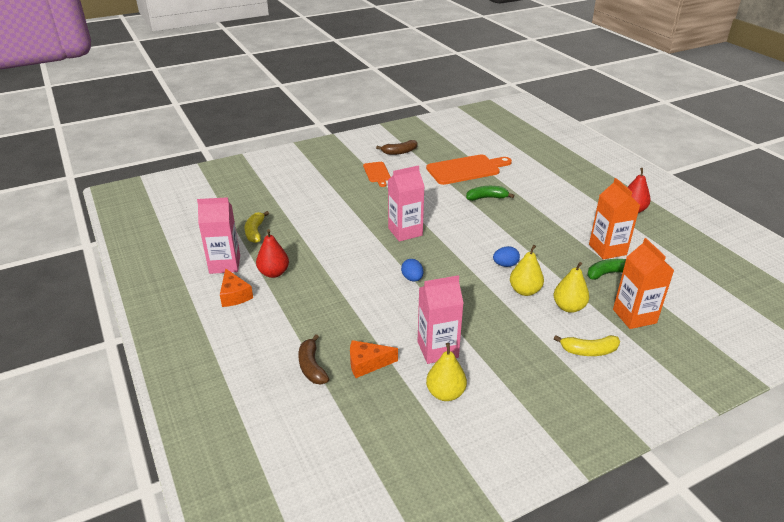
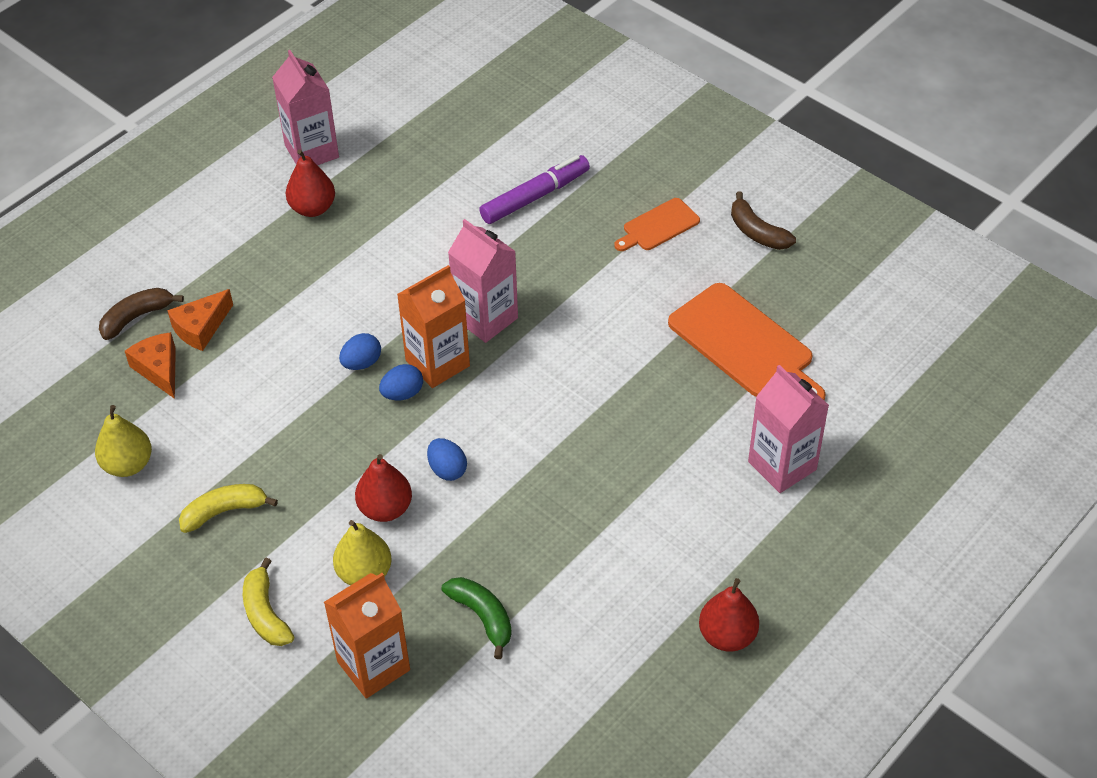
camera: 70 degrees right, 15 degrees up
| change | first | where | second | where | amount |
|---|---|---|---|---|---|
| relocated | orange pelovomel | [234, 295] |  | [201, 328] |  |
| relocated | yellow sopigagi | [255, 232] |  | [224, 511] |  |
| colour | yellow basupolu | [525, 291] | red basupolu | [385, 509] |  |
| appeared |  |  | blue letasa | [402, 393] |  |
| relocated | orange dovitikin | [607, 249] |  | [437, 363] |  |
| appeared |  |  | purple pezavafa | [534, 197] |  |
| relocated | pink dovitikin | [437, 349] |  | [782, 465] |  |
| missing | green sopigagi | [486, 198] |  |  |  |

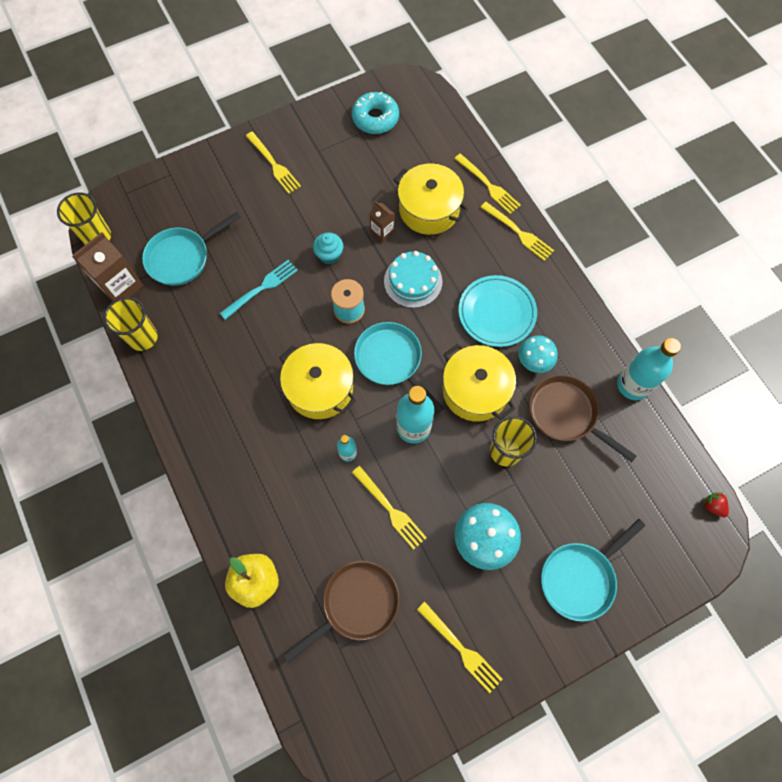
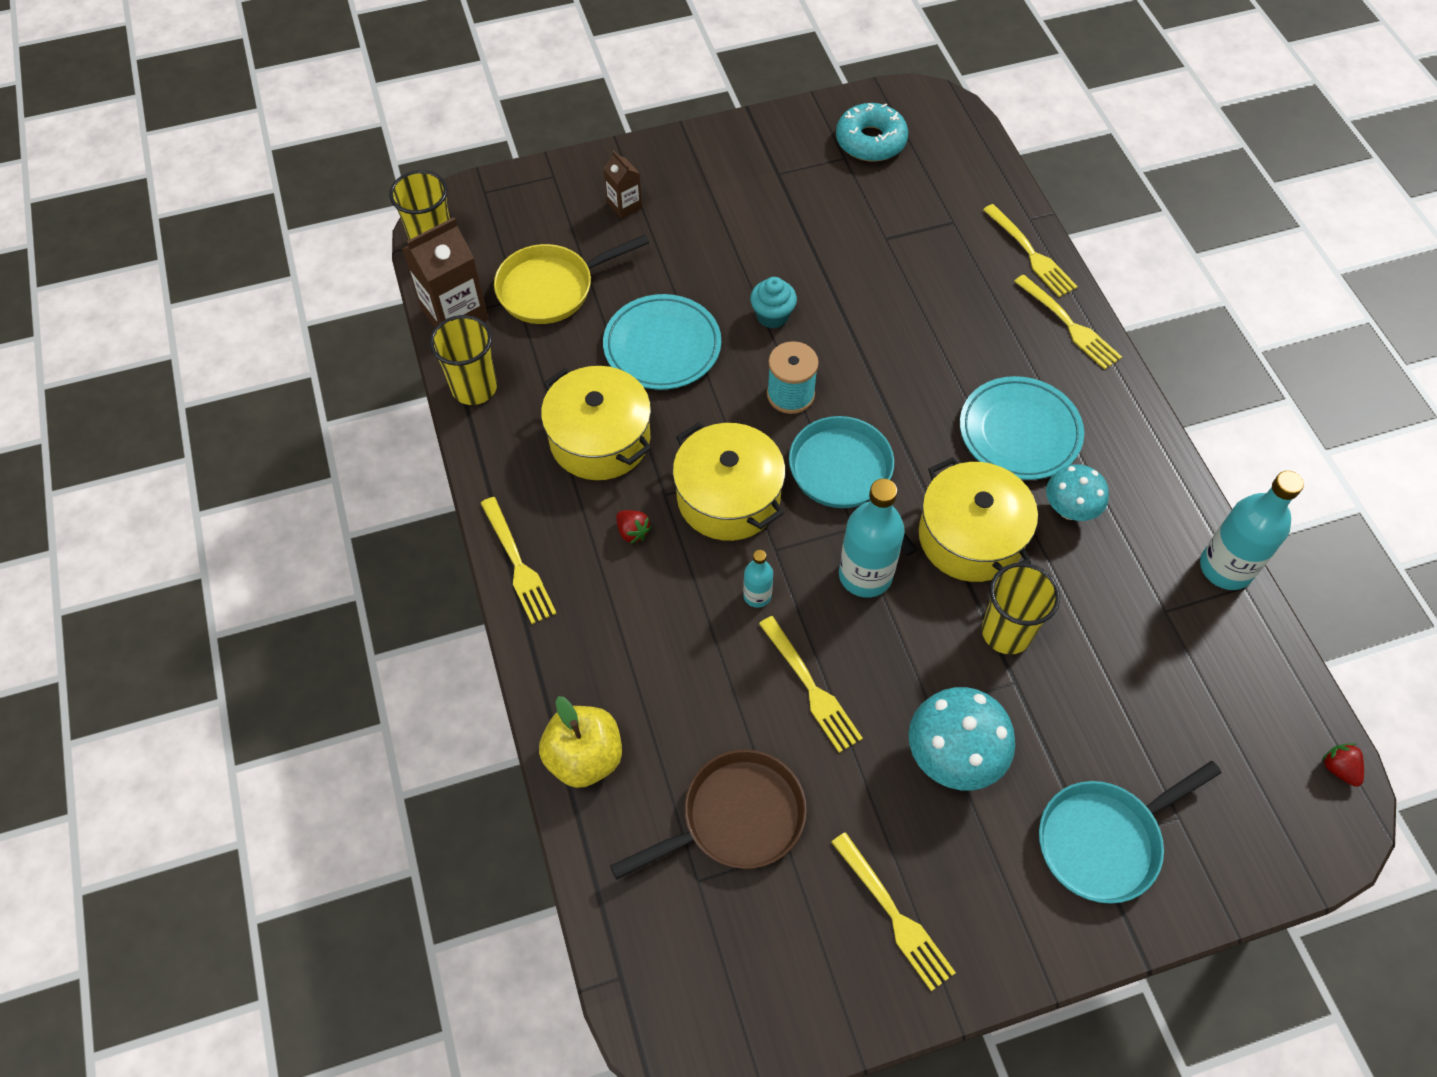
camera: 10 degrees right, 10 degrees down
| change | first | where | second | where | amount |
|---|---|---|---|---|---|
| relocated | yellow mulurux | [273, 164] |  | [518, 564] |  |
| colour | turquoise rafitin | [182, 257] | yellow rafitin | [551, 288] |  |
| relocated | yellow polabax | [429, 209] |  | [600, 439] |  |
| relocated | brown dovitikin | [382, 232] |  | [624, 205] |  |
| exchanged | turquoise mulurux | [261, 288] | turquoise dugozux | [662, 346] |  |
| appeared |  |  | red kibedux | [632, 532] |  |
| missing | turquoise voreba | [413, 281] |  |  |  |
| missing | brown rafitin | [566, 414] |  |  |  |

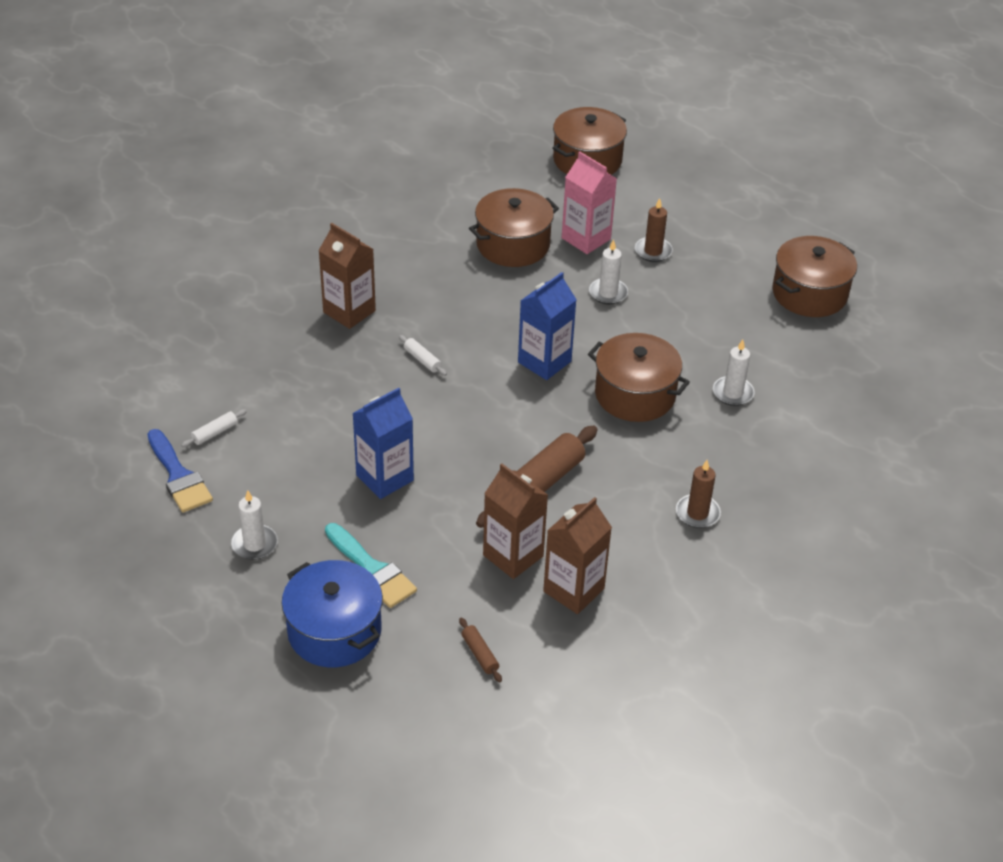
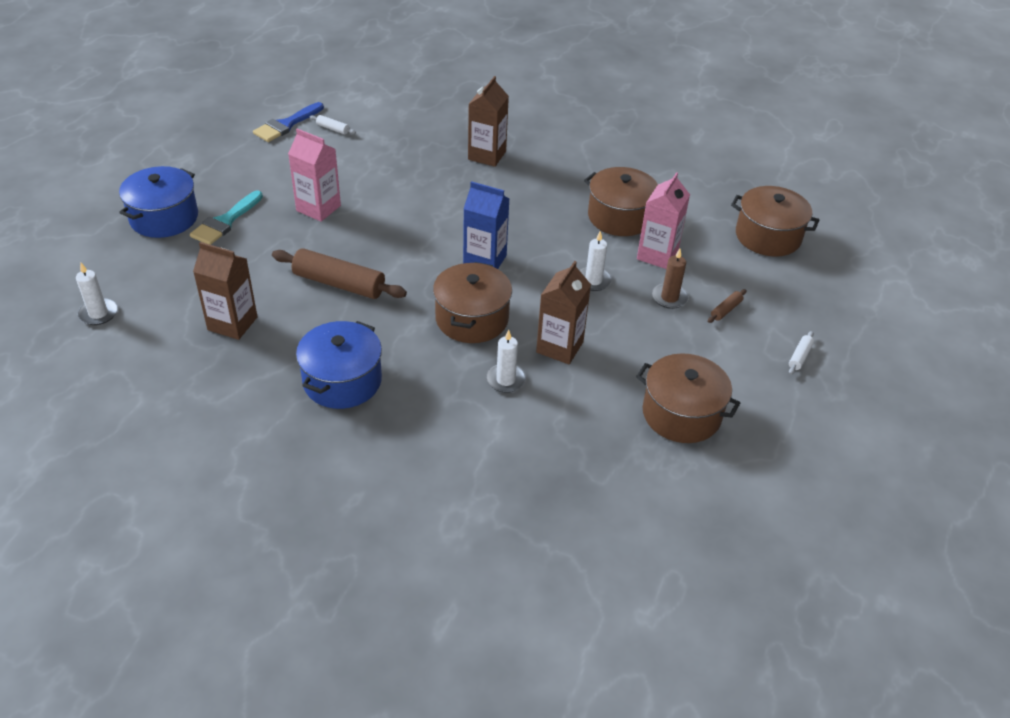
camera: 70 degrees right, 0 degrees up
| change | first | where | second | where | amount |
|---|---|---|---|---|---|
| relocated | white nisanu | [254, 544] |  | [98, 313] |  |
| colour | blue dovitikin | [385, 478] | pink dovitikin | [318, 208] |  |
| exchanged | brown nisanu | [697, 513] | blue polabax | [342, 381] |  |
| relocated | brown dovitikin | [513, 556] |  | [559, 347] |  |
| relocated | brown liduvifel | [480, 654] |  | [726, 310] |  |
| relocated | white liduvifel | [422, 360] |  | [799, 356] |  |

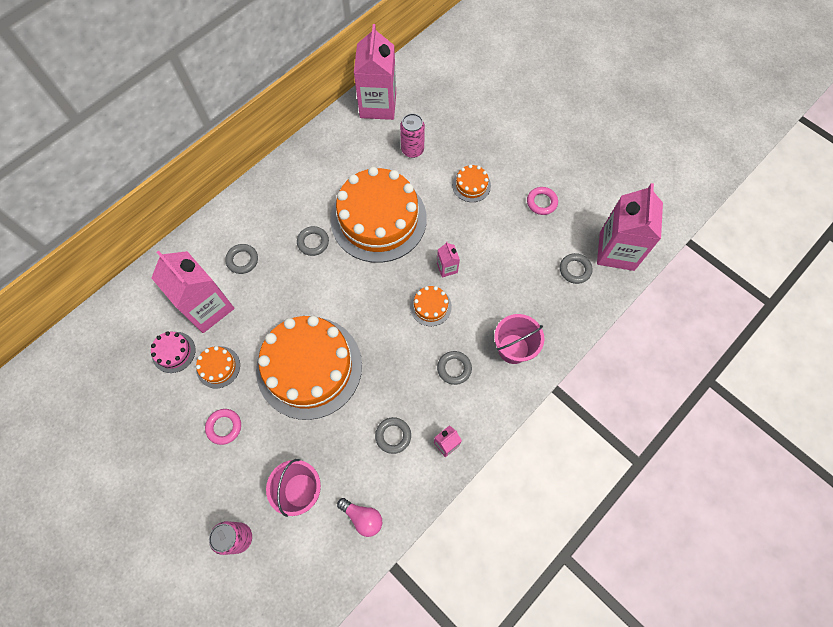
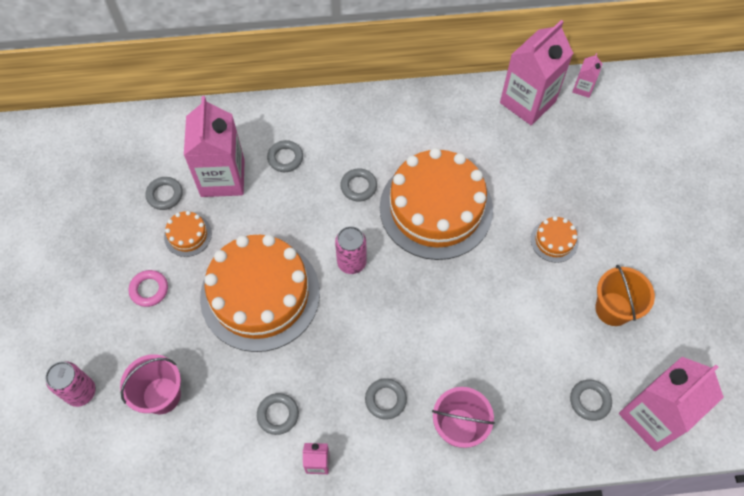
camera: 40 degrees right, 5 degrees down
| change | first | where | second | where | amount |
|---|---|---|---|---|---|
| exchanged | pink voreba | [173, 352] | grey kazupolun | [165, 195] |  |
| relocated | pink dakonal | [412, 150] |  | [351, 262] |  |
| relocated | pink dovitikin | [447, 268] |  | [583, 88] |  |
| exchanged | pink kazupolun | [541, 202] | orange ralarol | [613, 309] |  |
| missing | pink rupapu | [362, 517] |  |  |  |
| missing | orange voreba | [430, 306] |  |  |  |

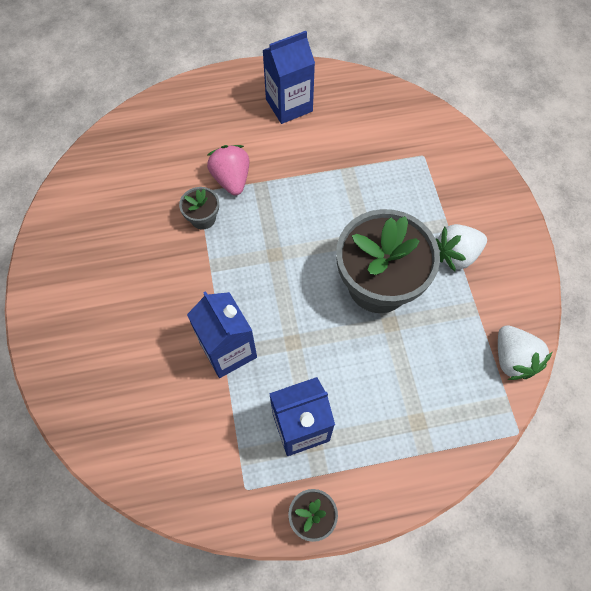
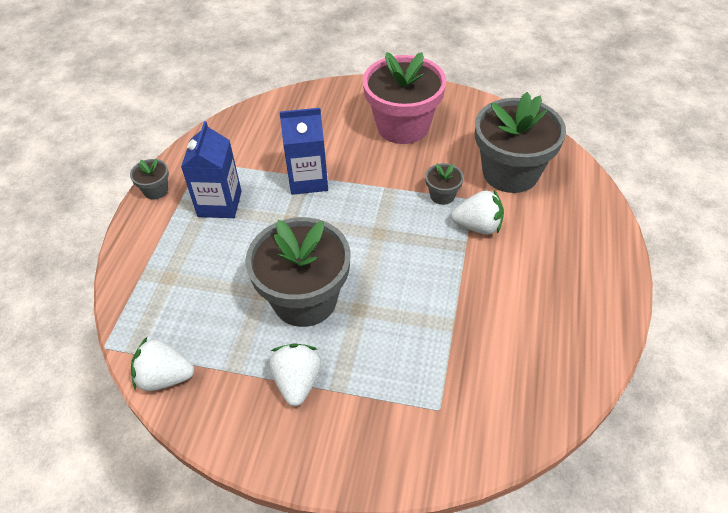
camera: 115 degrees right, 15 degrees down
| change | first | where | second | where | amount |
|---|---|---|---|---|---|
| appeared |  |  | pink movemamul | [403, 126] |  |
| colour | pink kibedux | [231, 179] | white kibedux | [478, 226] |  |
| appeared |  |  | grey movemamul | [510, 173] |  |
| missing | blue dovitikin | [289, 105] |  |  |  |

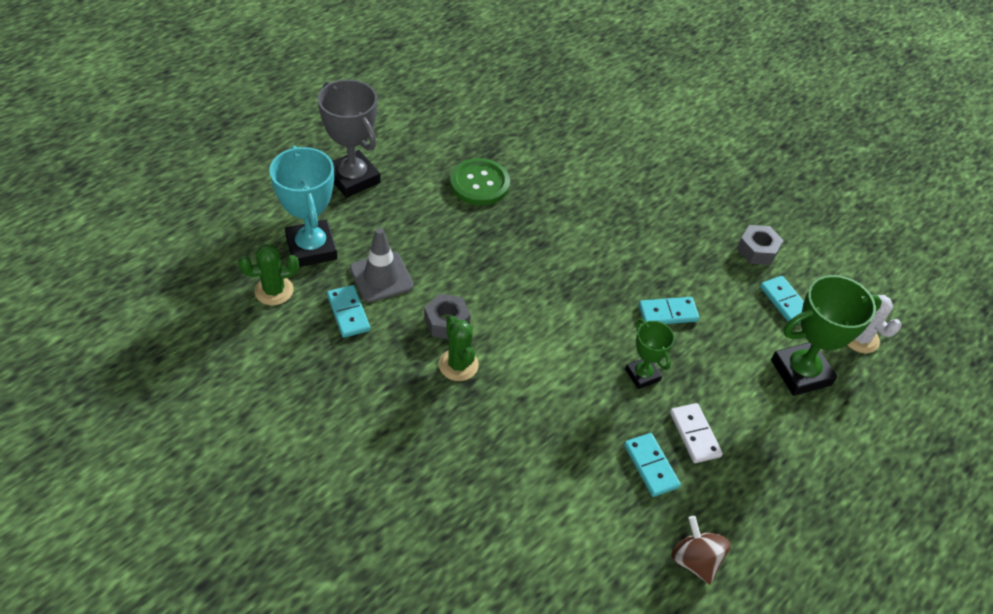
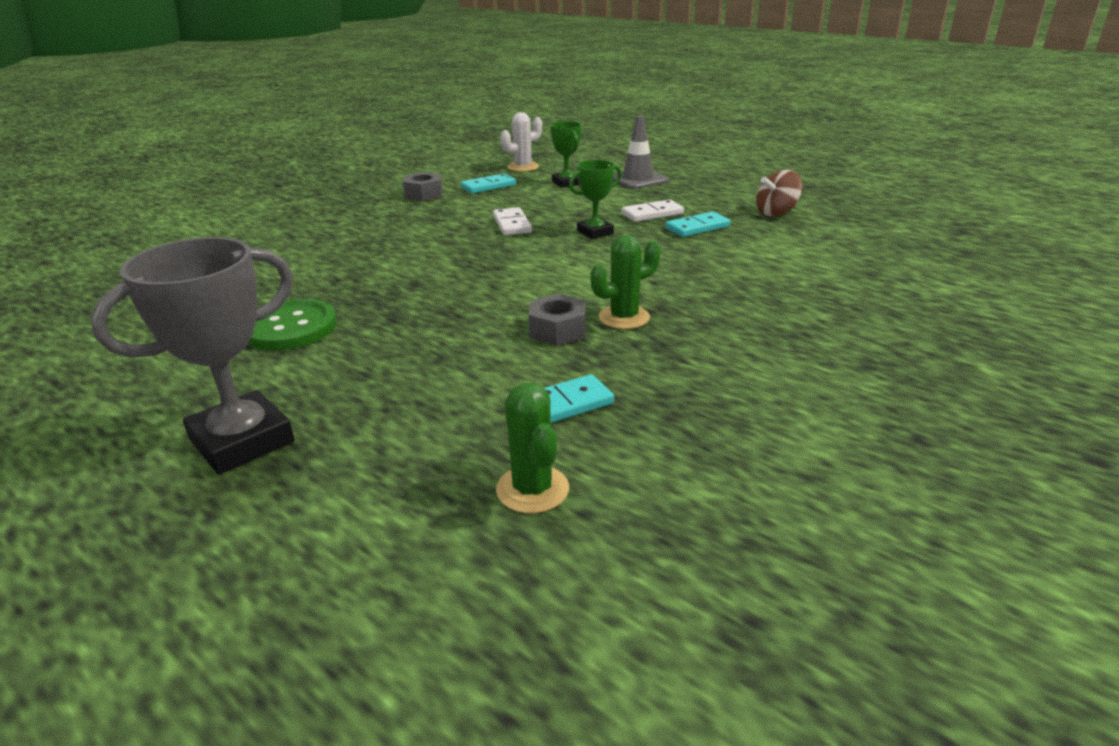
camera: 90 degrees left, 20 degrees down
| change | first | where | second | where | amount |
|---|---|---|---|---|---|
| colour | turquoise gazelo | [668, 313] | white gazelo | [512, 224] |  |
| size | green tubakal | [801, 372] |  | [566, 183] | x0.57 |
| relocated | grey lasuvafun | [381, 277] |  | [637, 179] |  |
| missing | turquoise tubakal | [311, 248] |  |  |  |

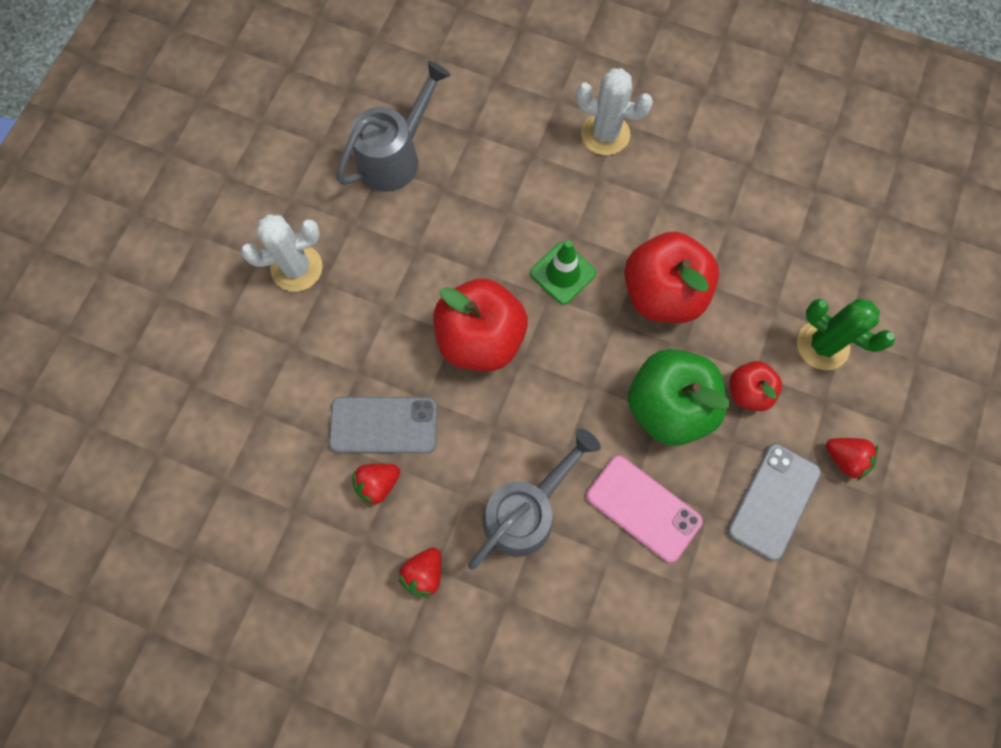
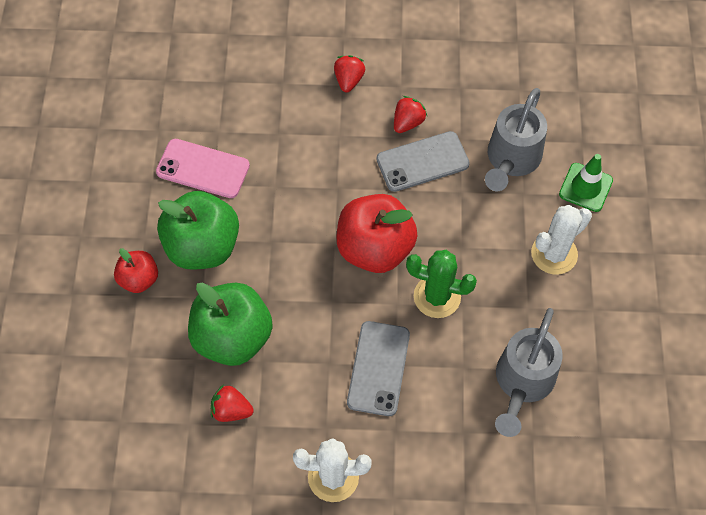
camera: 160 degrees right, 10 degrees down
| change | first | where | second | where | amount |
|---|---|---|---|---|---|
| colour | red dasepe | [662, 293] | green dasepe | [233, 337] |  |
| relocated | red kibedux | [845, 459] |  | [231, 410] |  |
| relocated | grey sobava | [773, 501] |  | [378, 368] |  |
| relocated | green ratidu | [822, 345] |  | [437, 297] |  |
| relocated | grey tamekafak | [526, 511] |  | [511, 160] |  |
| relocated | green lasuvafun | [563, 273] |  | [585, 187] |  |

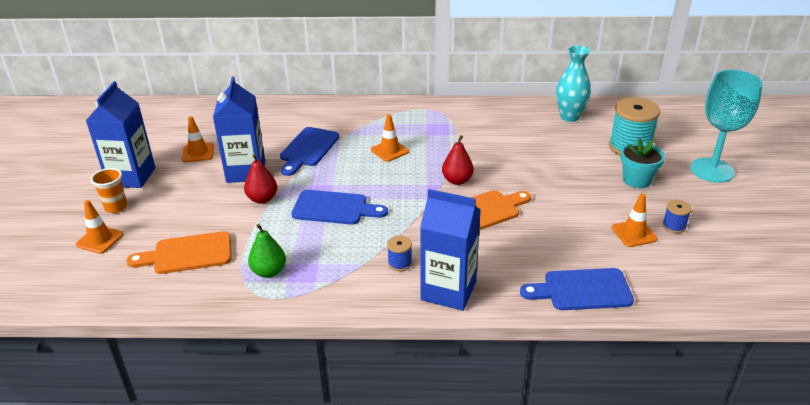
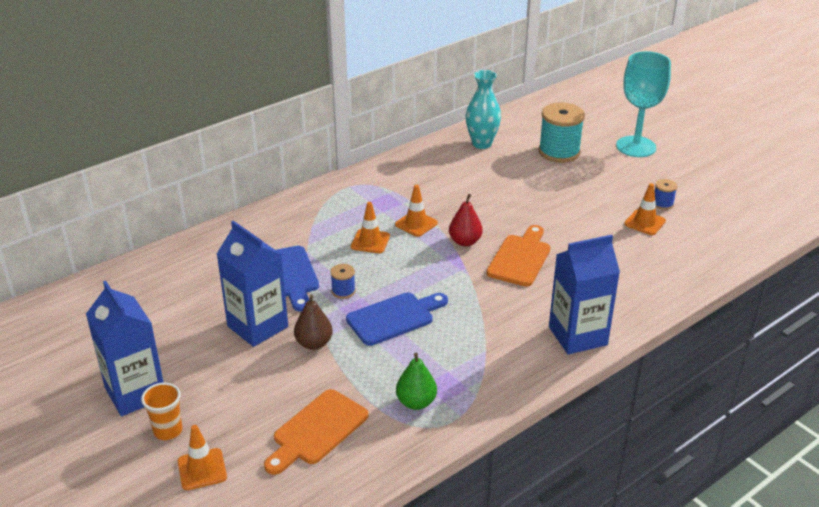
camera: 40 degrees left, 0 degrees up
| change | first | where | second | where | amount |
|---|---|---|---|---|---|
| colour | red basupolu | [262, 199] | brown basupolu | [314, 343] |  |
| relocated | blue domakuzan | [399, 263] |  | [343, 291] |  |
| relocated | orange lasuvafun | [198, 153] |  | [416, 224] |  |
| missing | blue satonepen | [582, 290] |  |  |  |
| missing | turquoise movemamul | [637, 180] |  |  |  |

